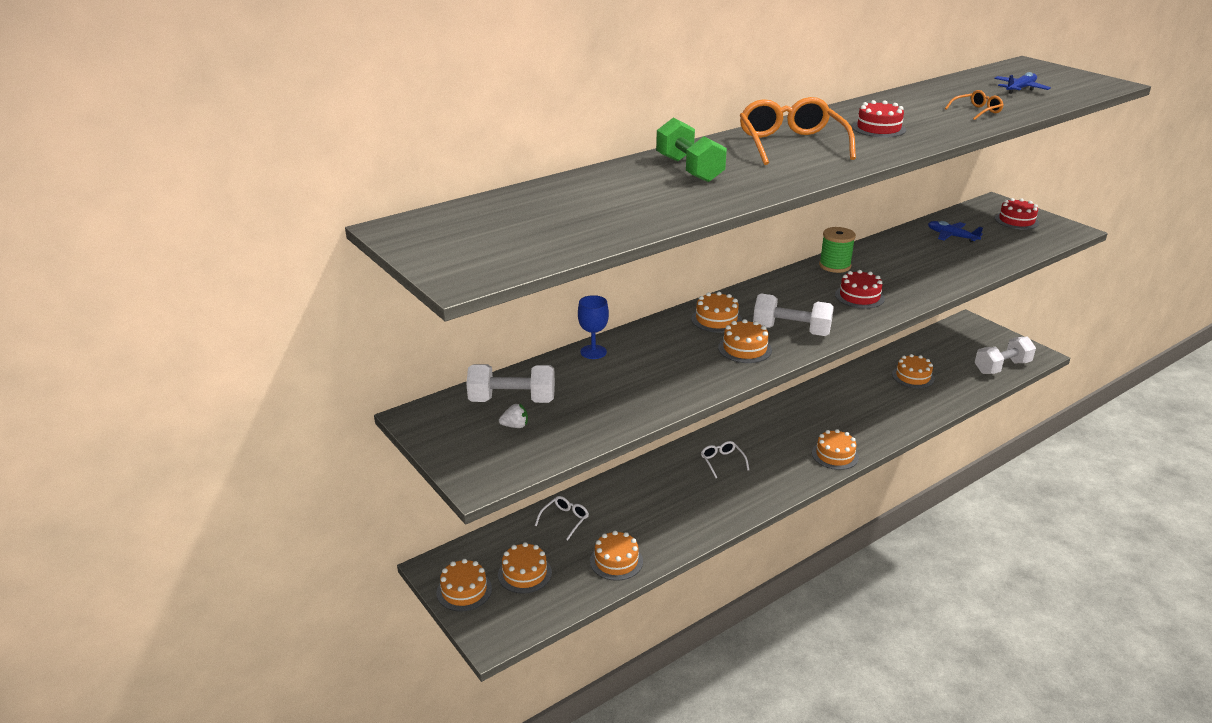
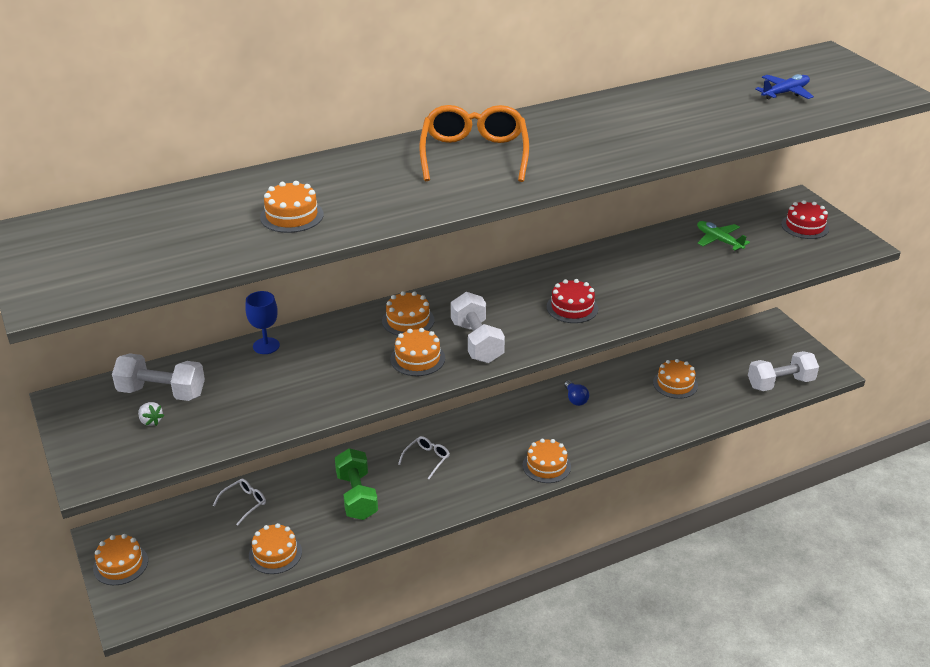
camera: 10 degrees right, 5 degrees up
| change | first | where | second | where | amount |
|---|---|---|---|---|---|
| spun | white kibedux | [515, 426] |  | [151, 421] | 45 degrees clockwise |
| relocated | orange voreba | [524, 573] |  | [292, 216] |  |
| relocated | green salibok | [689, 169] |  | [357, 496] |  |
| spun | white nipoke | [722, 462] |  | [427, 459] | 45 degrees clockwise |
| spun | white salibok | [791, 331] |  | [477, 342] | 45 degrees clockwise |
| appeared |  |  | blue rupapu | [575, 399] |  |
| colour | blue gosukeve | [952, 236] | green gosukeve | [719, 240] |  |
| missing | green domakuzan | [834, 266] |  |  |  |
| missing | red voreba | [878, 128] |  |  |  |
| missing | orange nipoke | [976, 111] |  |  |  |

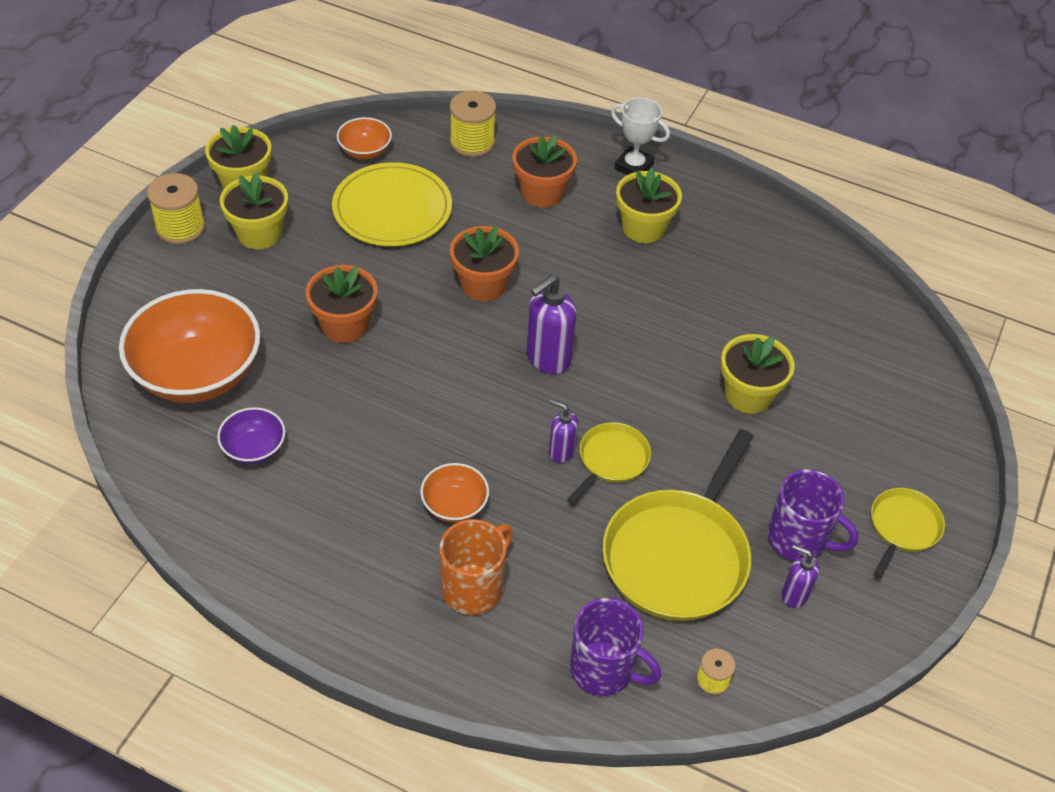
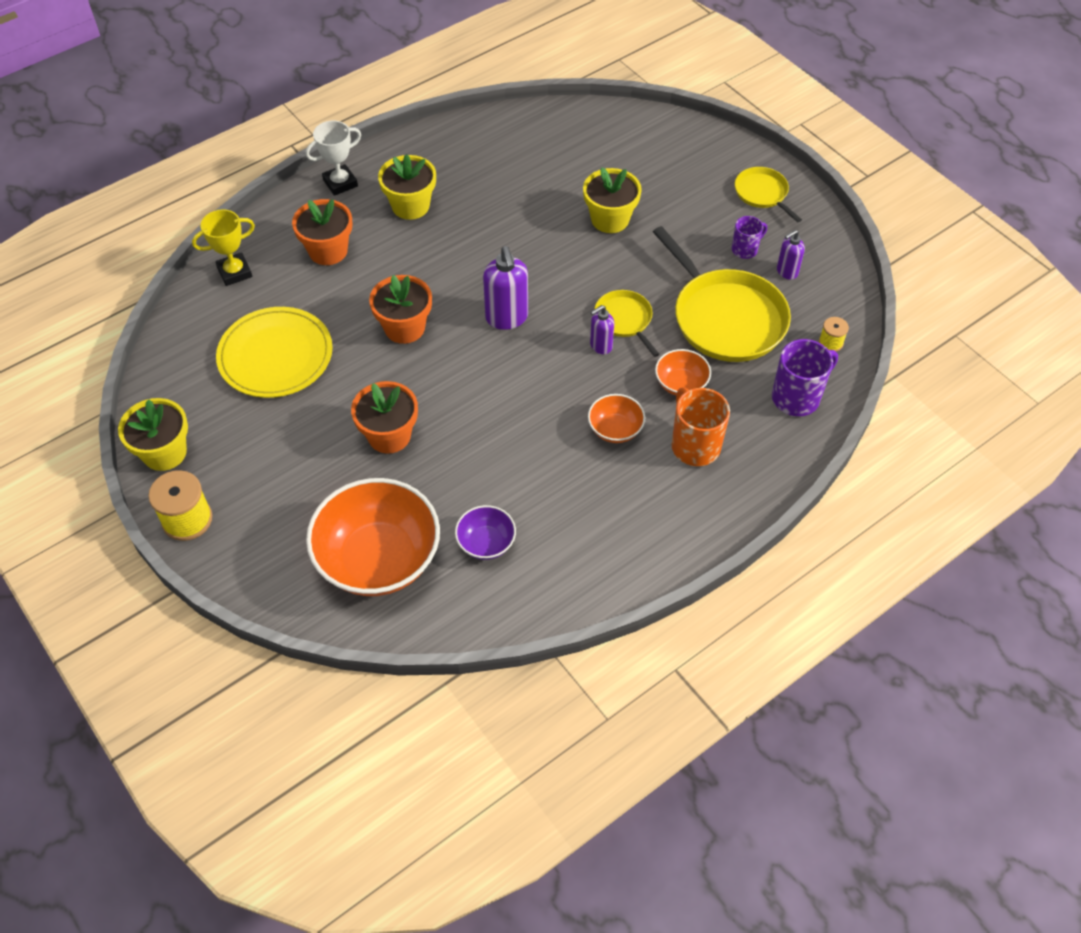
camera: 60 degrees left, 5 degrees up
| change | first | where | second | where | amount |
|---|---|---|---|---|---|
| exchanged | yellow domakuzan | [472, 142] | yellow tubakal | [234, 272] |  |
| relocated | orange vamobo | [365, 151] |  | [681, 384] |  |
| size | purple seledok | [798, 539] |  | [745, 249] | x0.59 |
| missing | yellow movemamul | [259, 233] |  |  |  |

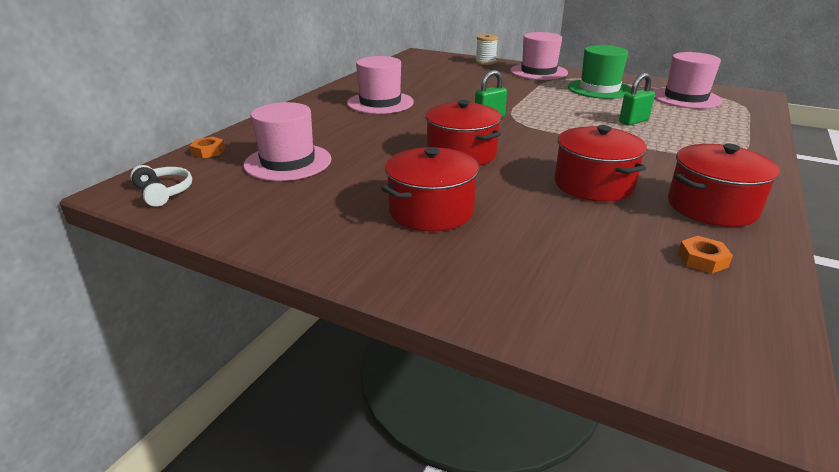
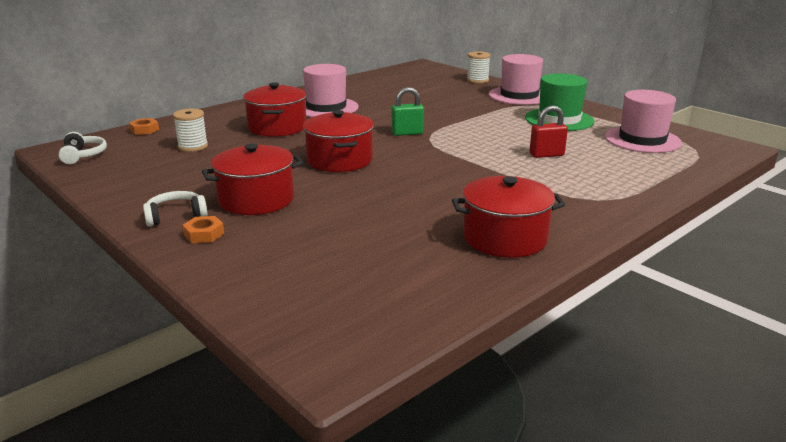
camera: 20 degrees right, 5 degrees down
| change | first | where | second | where | amount |
|---|---|---|---|---|---|
| appeared |  |  | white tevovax | [176, 216] |  |
| exchanged | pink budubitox | [288, 162] | white domakuzan | [193, 146] |  |
| relocated | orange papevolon | [702, 259] |  | [204, 234] |  |
| relocated | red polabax | [593, 184] |  | [277, 127] |  |
| colour | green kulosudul | [633, 121] | red kulosudul | [546, 155] |  |

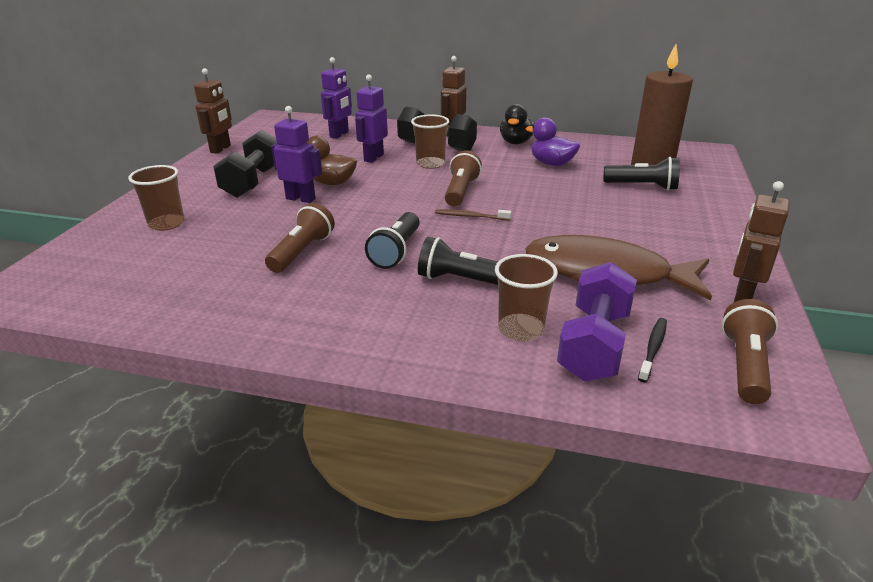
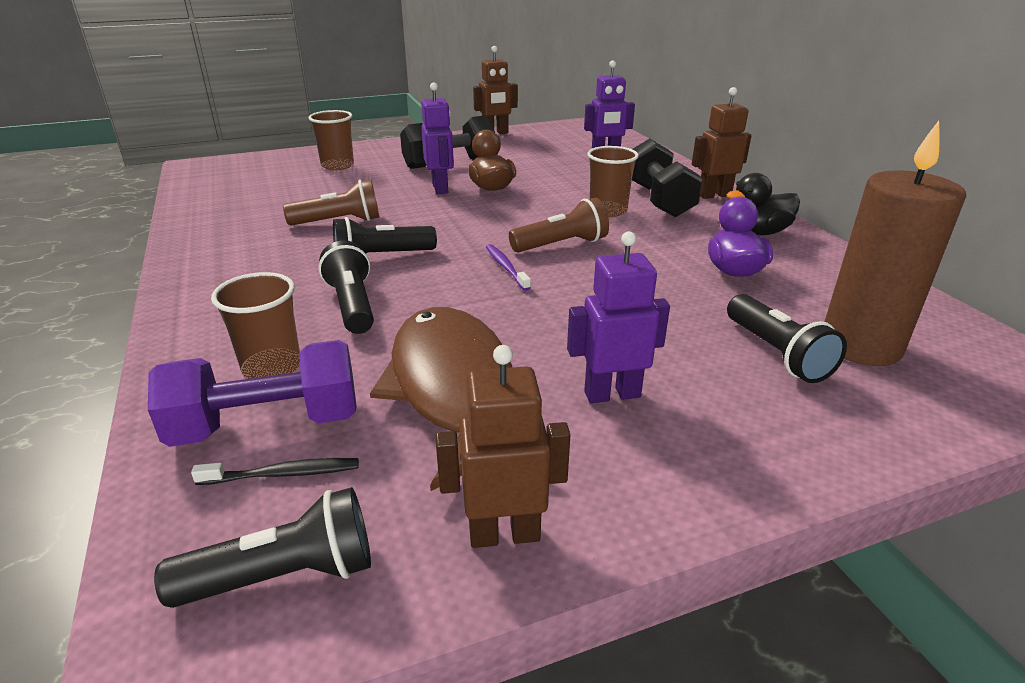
camera: 55 degrees right, 0 degrees up
| change | first | where | second | where | amount |
|---|---|---|---|---|---|
| colour | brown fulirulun | [745, 365] | black fulirulun | [284, 575] |  |
| colour | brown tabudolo | [471, 216] | purple tabudolo | [506, 267] |  |
| relocated | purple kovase | [373, 158] |  | [612, 394] |  |

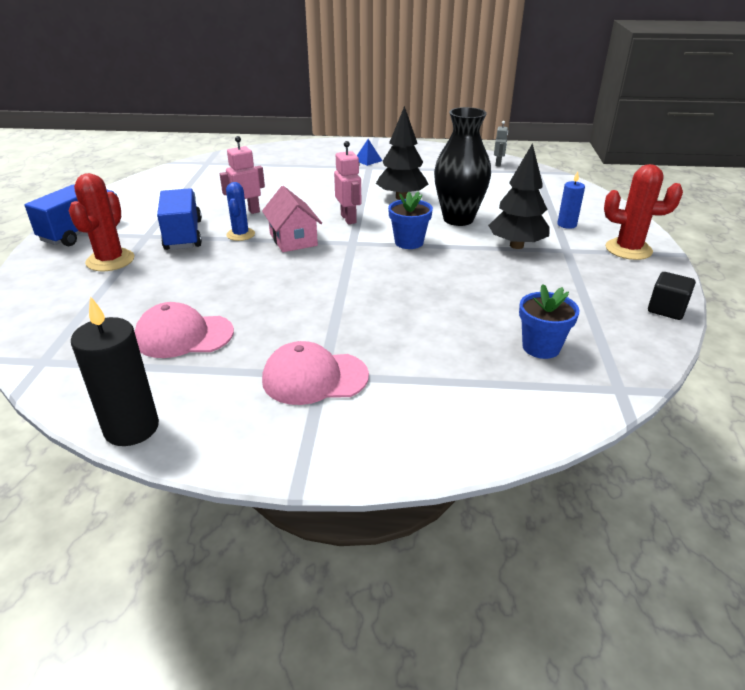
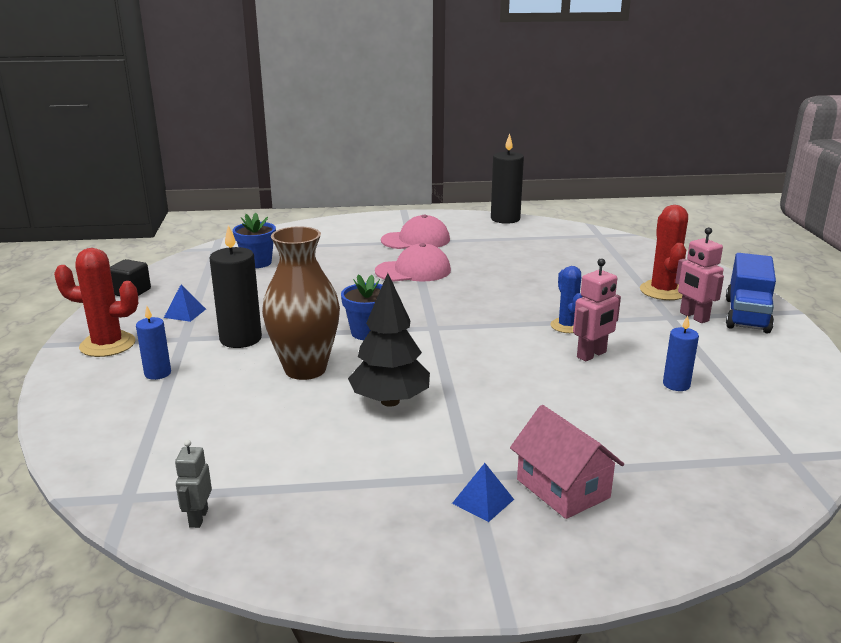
camera: 170 degrees right, 10 degrees down
| change | first | where | second | where | amount |
|---|---|---|---|---|---|
| appeared |  |  | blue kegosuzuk | [185, 313] |  |
| exchanged | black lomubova | [516, 245] | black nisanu | [240, 339] |  |
| colour | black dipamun | [458, 219] | brown dipamun | [305, 369] |  |
| relocated | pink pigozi | [184, 336] |  | [413, 271] |  |
| relocated | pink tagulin | [293, 239] |  | [563, 488] |  |
| appeared |  |  | blue nisanu | [676, 384] |  |
| relocated | pink kovase | [348, 219] |  | [693, 317] |  |
| missing | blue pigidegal | [183, 235] |  |  |  |

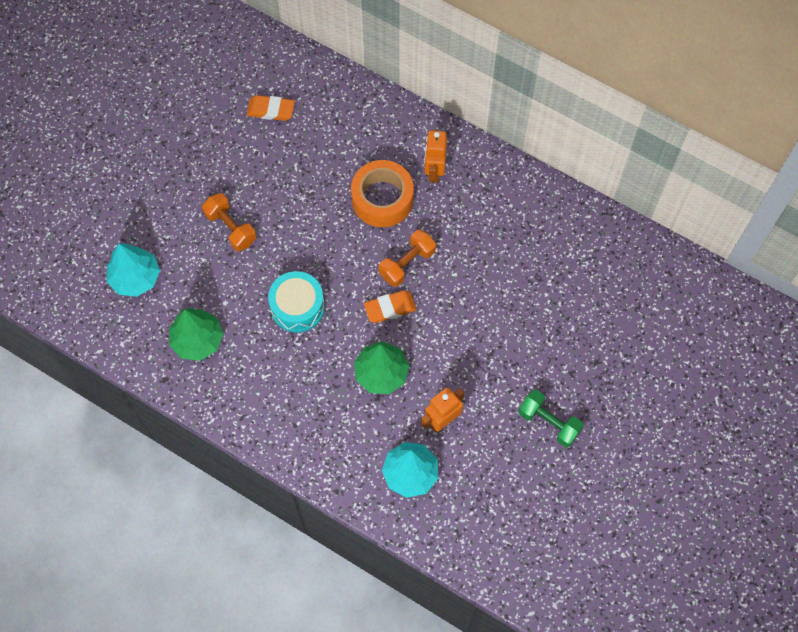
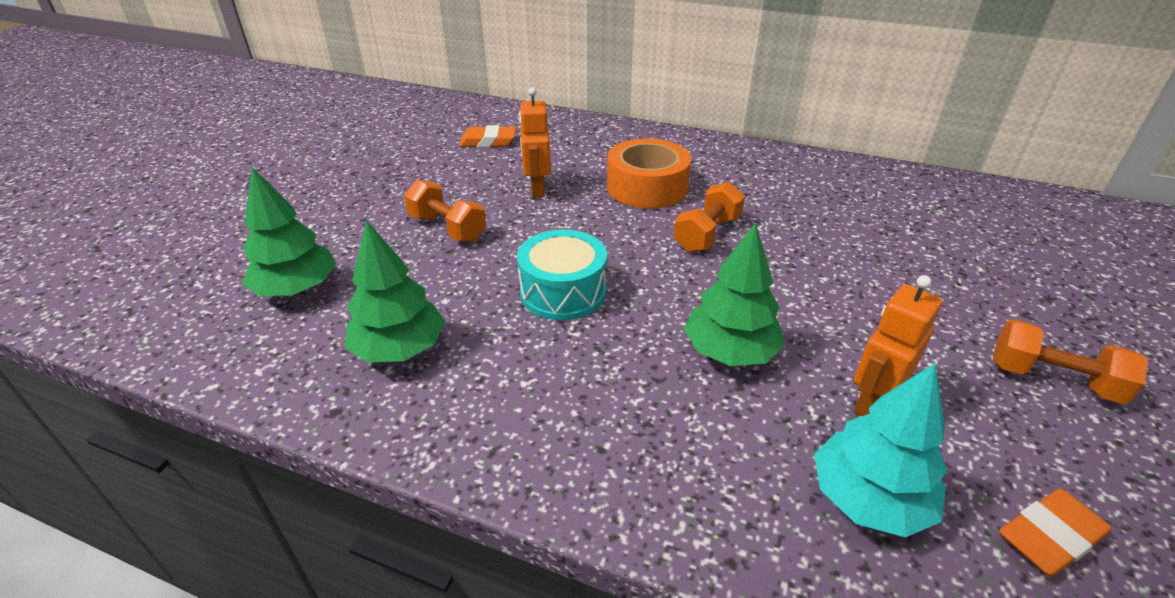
camera: 10 degrees left, 30 degrees down
| change | first | where | second | where | amount |
|---|---|---|---|---|---|
| colour | turquoise lomubova | [135, 277] | green lomubova | [297, 289] |  |
| relocated | orange kovase | [434, 171] |  | [537, 189] |  |
| colour | green salibok | [549, 422] | orange salibok | [1052, 379] |  |
| relocated | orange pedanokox | [390, 308] |  | [1049, 537] |  |

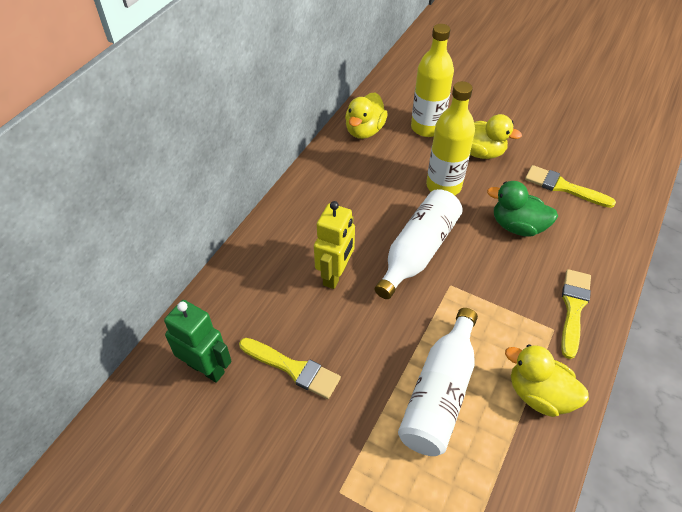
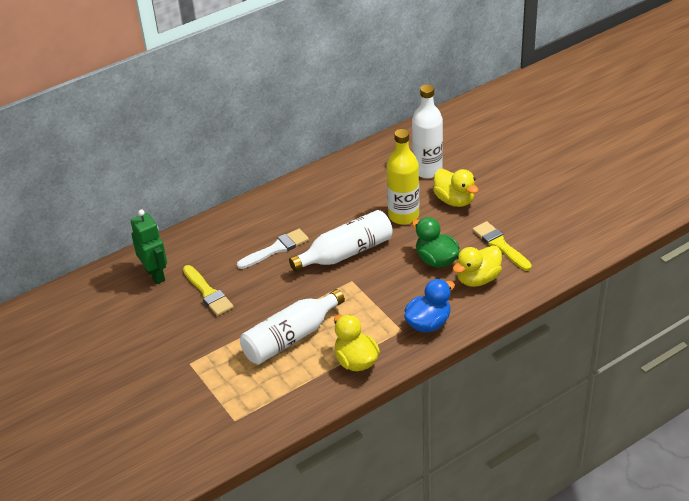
camera: 30 degrees right, 10 degrees down
| change | first | where | second | where | amount |
|---|---|---|---|---|---|
| exchanged | yellow kovase | [335, 275] | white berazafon | [276, 249] |  |
| exchanged | yellow berazafon | [573, 308] | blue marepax | [428, 323] |  |
| colour | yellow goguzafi | [427, 128] | white goguzafi | [427, 170] |  |
| relocated | yellow marepax | [364, 130] |  | [478, 279] |  |

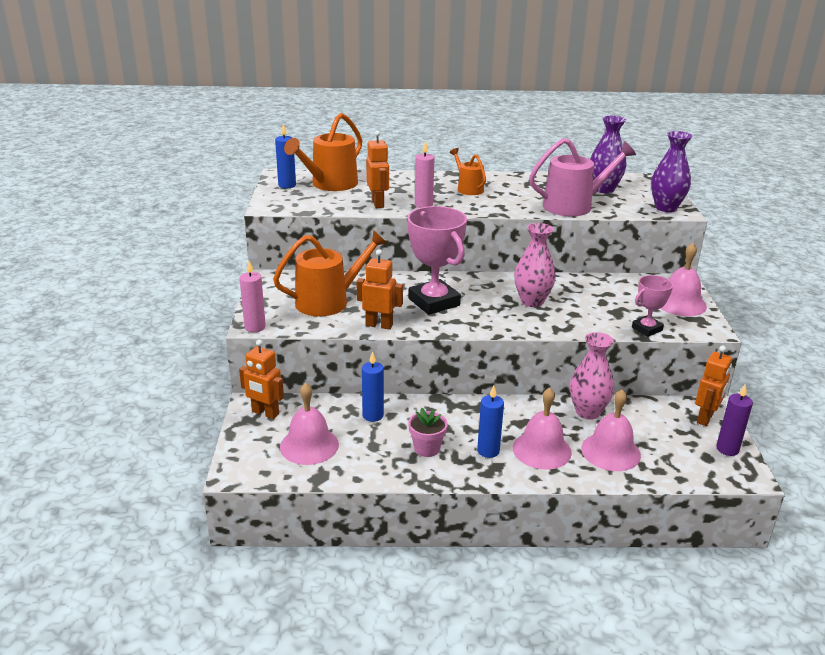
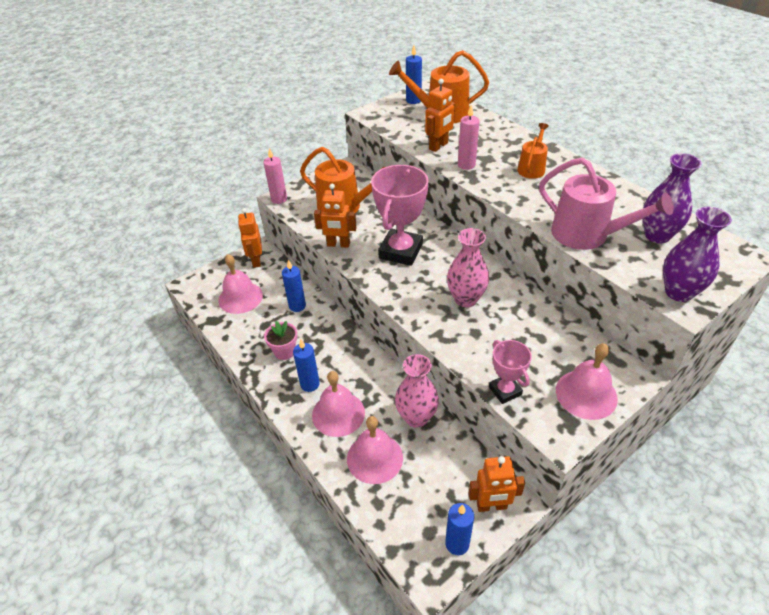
camera: 55 degrees right, 15 degrees up
| change | first | where | second | where | amount |
|---|---|---|---|---|---|
| spun | orange kovase | [379, 325] |  | [338, 244] | 120 degrees clockwise |
| colour | purple nisanu | [727, 449] | blue nisanu | [457, 543] |  |
| spun | pink tubakal | [647, 329] |  | [505, 391] | 45 degrees clockwise |

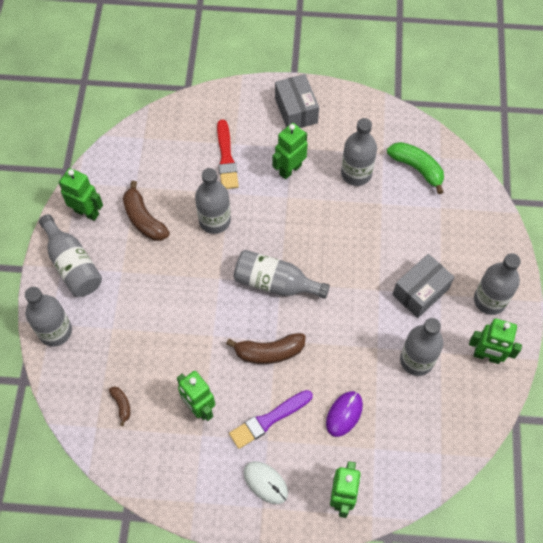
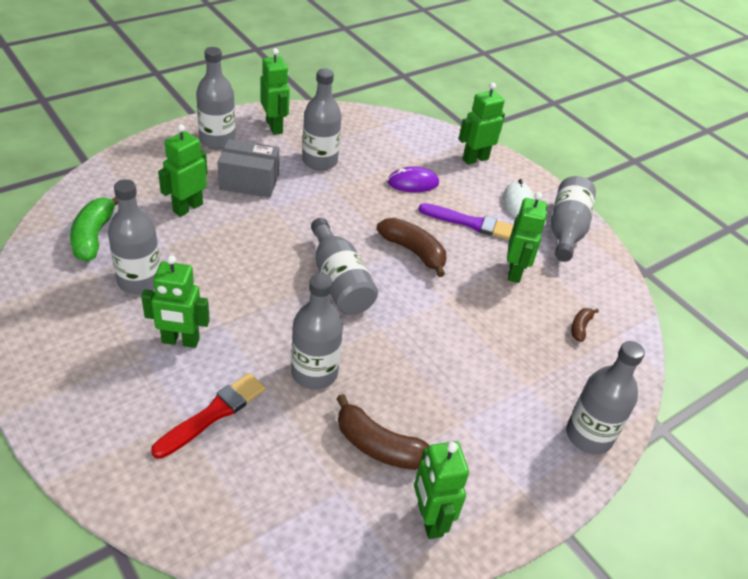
camera: 135 degrees left, 20 degrees down
| change | first | where | second | where | amount |
|---|---|---|---|---|---|
| appeared |  |  | green kovase | [187, 207] |  |
| spun | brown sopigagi | [144, 219] |  | [378, 446] | 105 degrees clockwise |
| relocated | grey goguzafi | [73, 265] |  | [566, 230] |  |
| missing | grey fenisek | [296, 110] |  |  |  |

